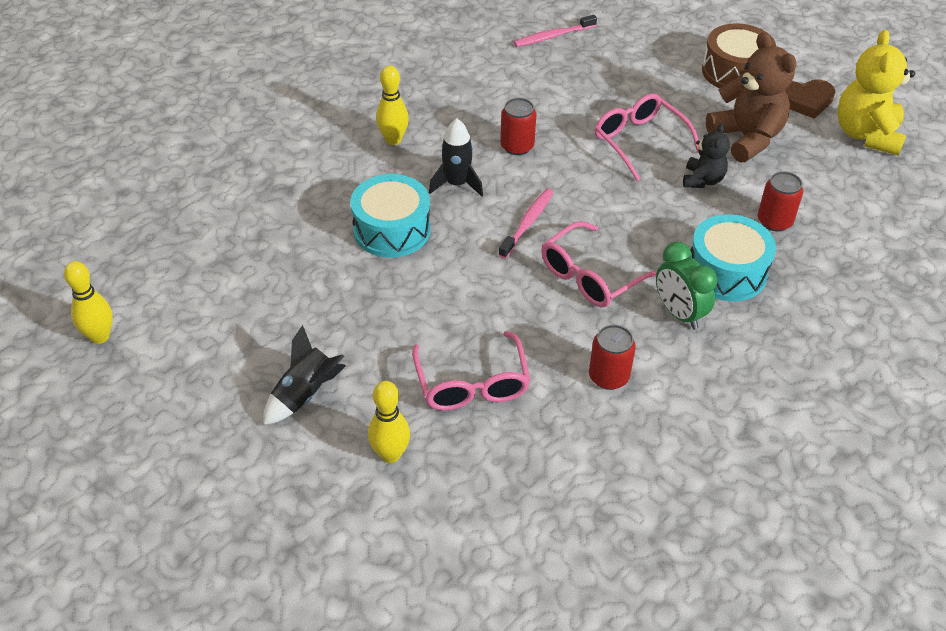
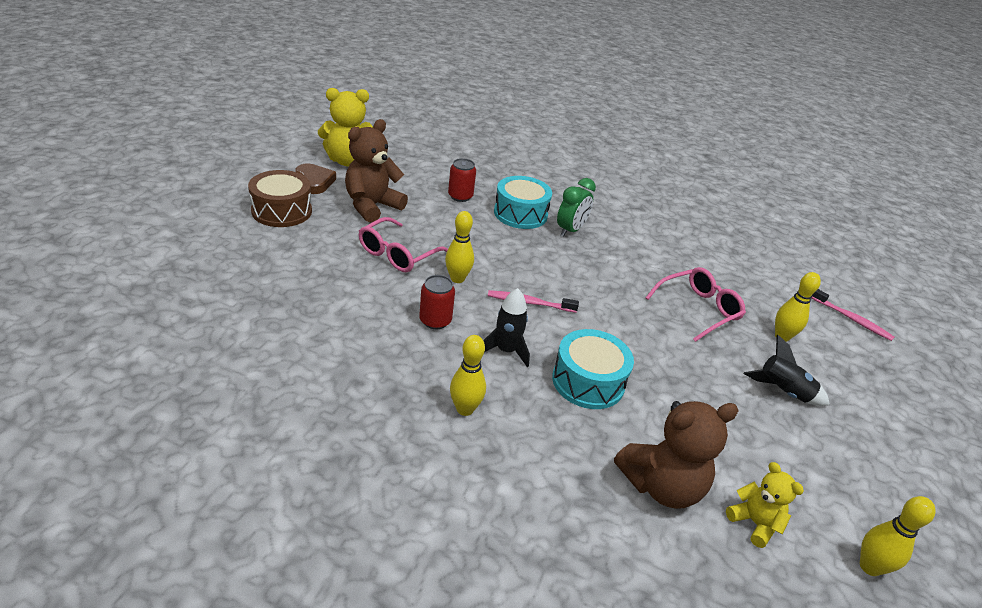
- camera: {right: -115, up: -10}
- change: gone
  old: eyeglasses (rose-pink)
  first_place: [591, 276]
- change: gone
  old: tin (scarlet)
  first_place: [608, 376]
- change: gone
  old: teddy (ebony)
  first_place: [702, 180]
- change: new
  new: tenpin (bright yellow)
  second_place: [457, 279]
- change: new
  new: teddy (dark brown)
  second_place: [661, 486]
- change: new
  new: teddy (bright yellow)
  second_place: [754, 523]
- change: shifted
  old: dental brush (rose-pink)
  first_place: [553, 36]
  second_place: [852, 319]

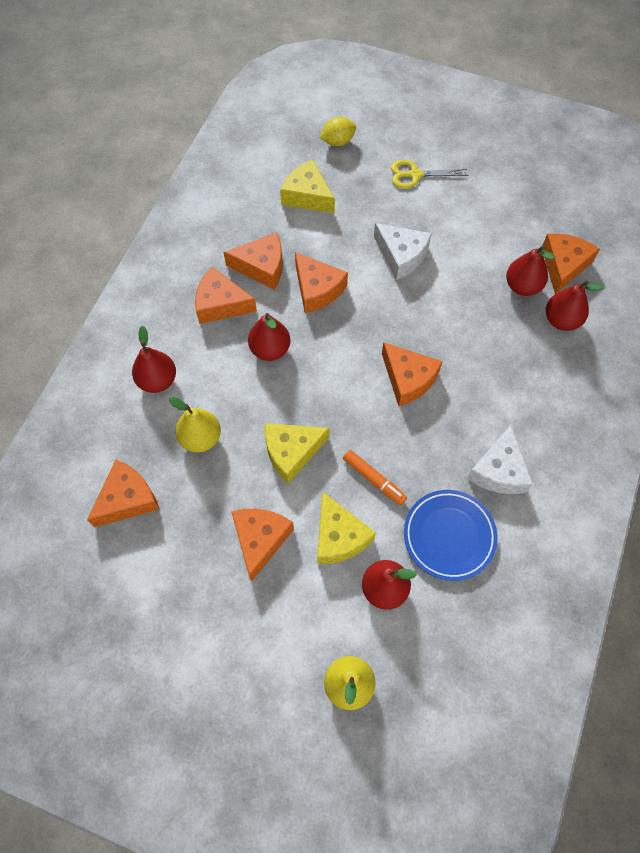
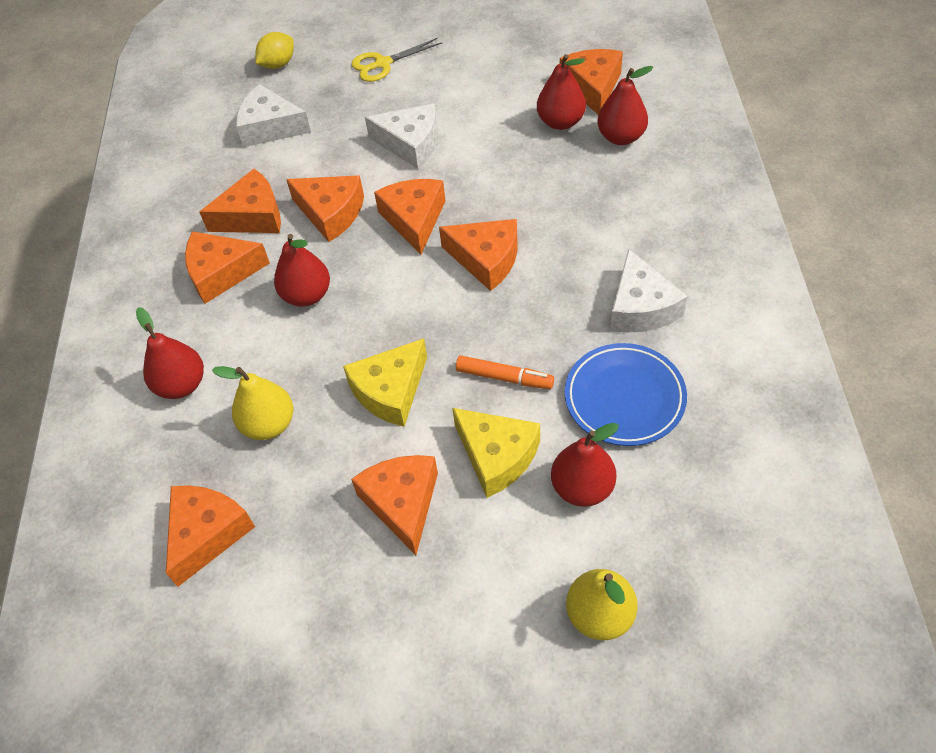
- camera: {right: -20, up: -10}
- change: new
  new: cheese (orange)
  second_place: [414, 219]
- change: repainted
  old: cheese (bright yellow)
  new: cheese (pure white)
  first_place: [307, 196]
  second_place: [270, 127]

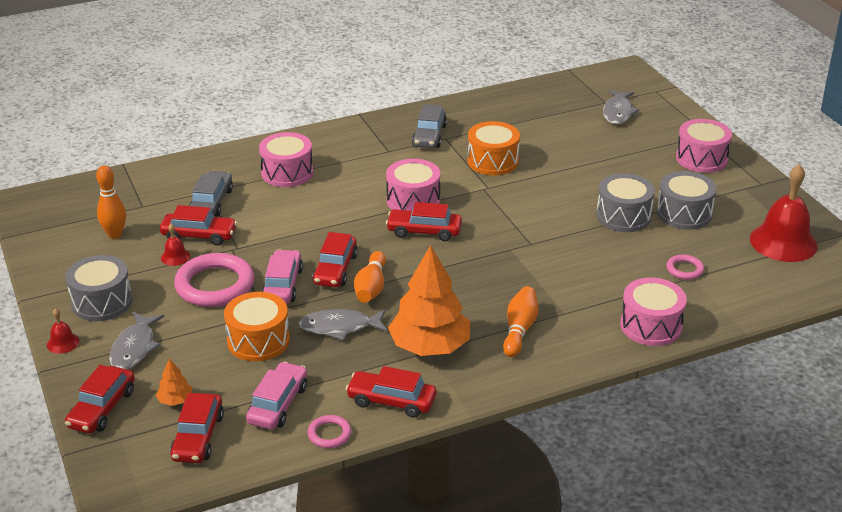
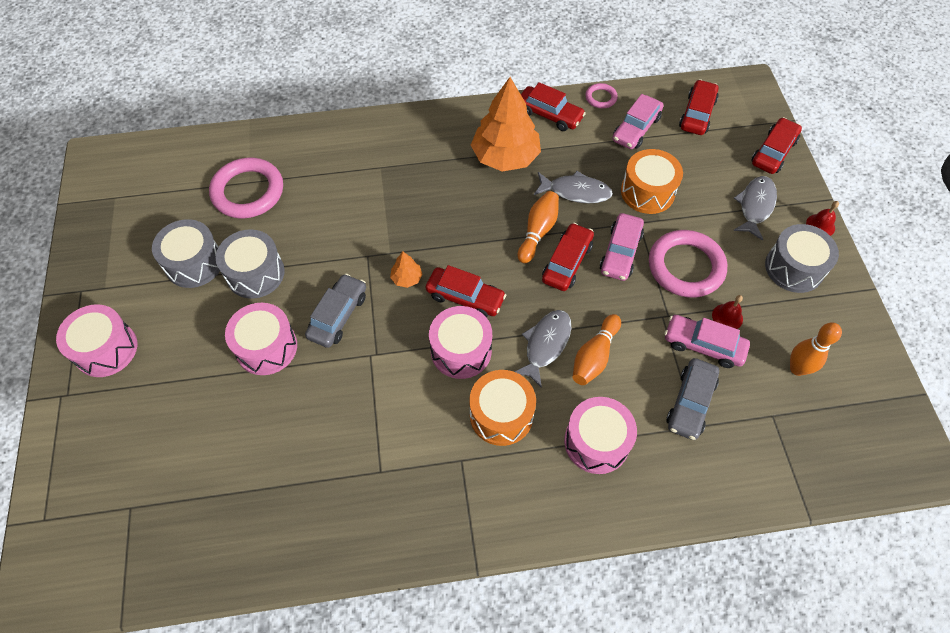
- camera: {right: -165, up: 25}
- change: gone
  old: school bell (scarlet)
  first_place: [783, 242]
- change: shifted
  old: fir tree (orange)
  first_place: [175, 400]
  second_place: [406, 278]
- change: shifted
  old: car (grey)
  first_place: [429, 136]
  second_place: [338, 316]
- change: shifted
  old: toy drum (orange)
  first_place: [492, 161]
  second_place: [501, 415]
- change: shifted
  old: tenpin (orange)
  first_place: [519, 330]
  second_place: [594, 356]
- change: shifted
  old: fish (grey)
  first_place: [618, 112]
  second_place: [545, 345]
- change: shifted
  old: toy drum (rose-pink)
  first_place: [651, 326]
  second_place: [266, 347]
- change: repainted
  old: car (scarlet)
  new: car (rose-pink)
  first_place: [199, 235]
  second_place: [703, 345]
- change: scaled
  old: ring (rose-pink)
  first_place: [684, 269]
  second_place: [248, 191]
  factor: 2.09

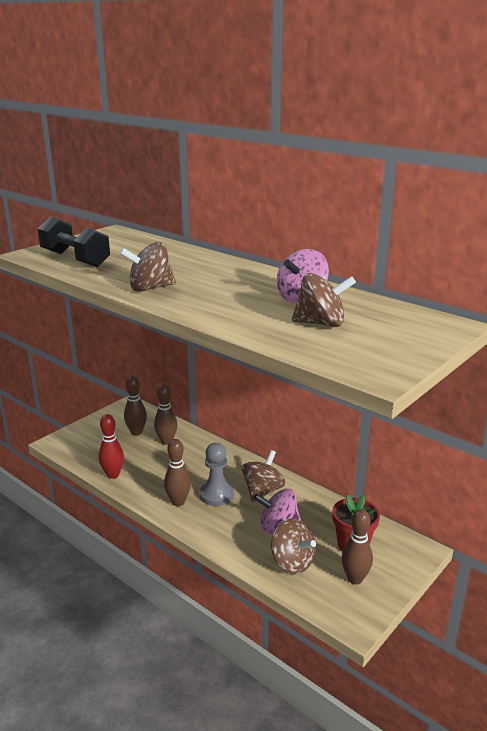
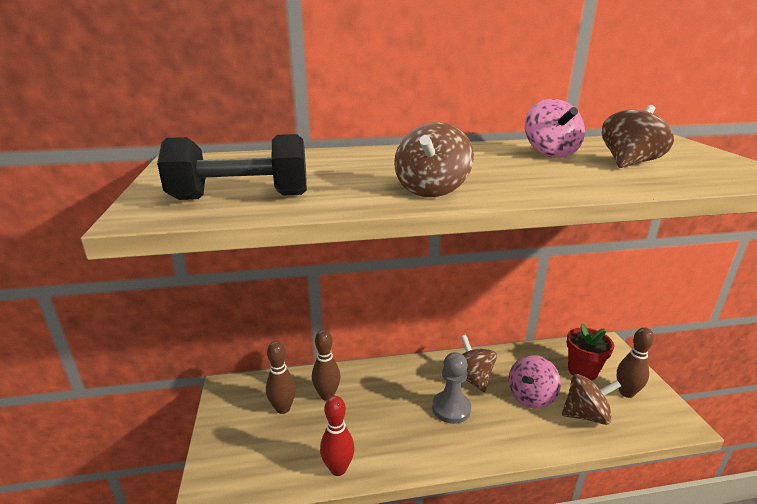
- camera: {right: -50, up: 0}
- change: gone
  old: tenpin (dark brown)
  first_place: [178, 502]

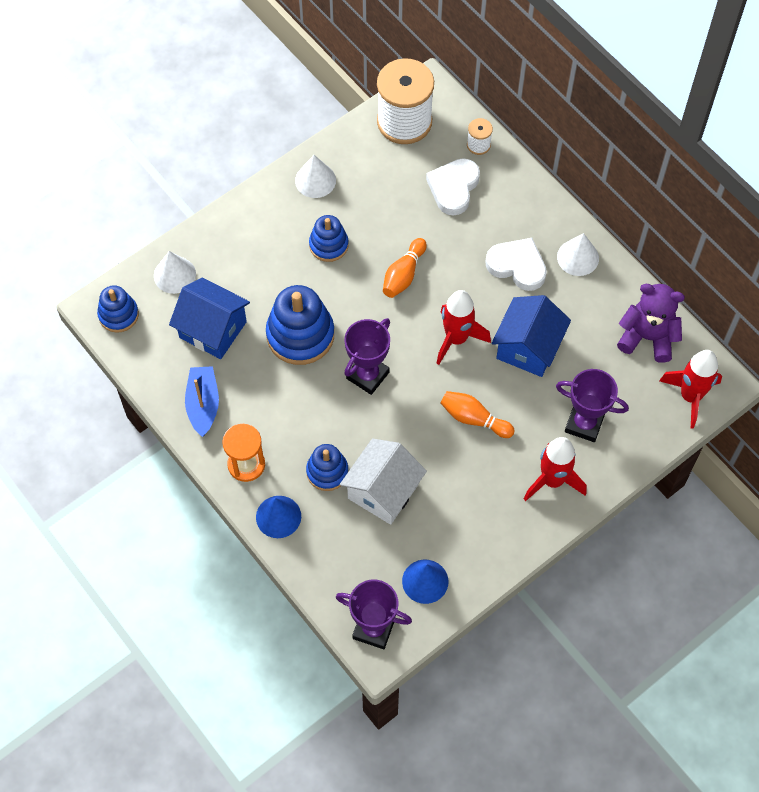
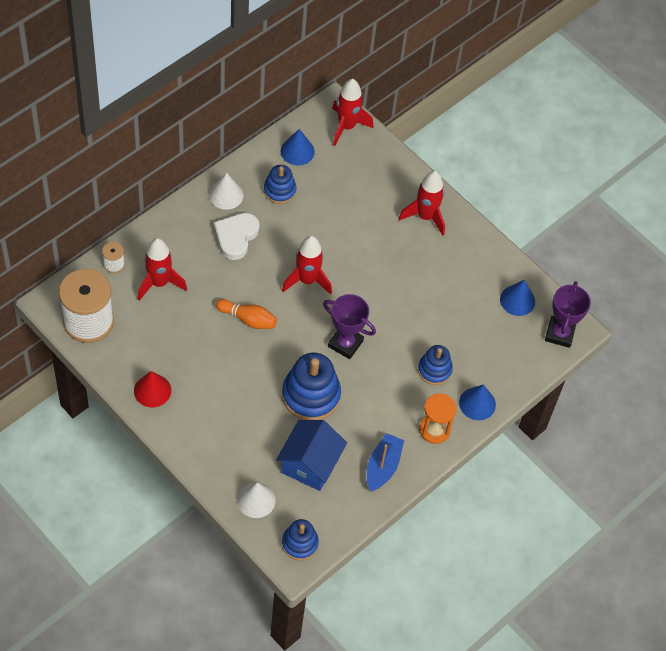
- camera: {right: -100, up: -5}
- change: gone
  old: cottage (pure white)
  first_place: [383, 491]
- change: gone
  old: tenpin (orange)
  first_place: [474, 419]
- change: gone
  old: cottage (blue)
  first_place: [528, 347]
- change: gone
  old: award cup (violet)
  first_place: [584, 424]
- change: shifted
  old: stacking rings (blue)
  first_place: [328, 245]
  second_place: [279, 190]
- change: swapped
  old: heart shape (pure white)
  new: spaceship (scarlet)
  first_place: [453, 188]
  second_place: [159, 283]
- change: swapped
  old: teddy (violet)
  new: cone shape (blue)
  first_place: [647, 337]
  second_place: [297, 151]
- change: repainted
  old: cone shape (pure white)
  new: cone shape (scarlet)
  first_place: [315, 180]
  second_place: [152, 390]
- change: rotated
  old: toy boat (blue)
  first_place: [203, 404]
  second_place: [382, 466]
  degrees: 120

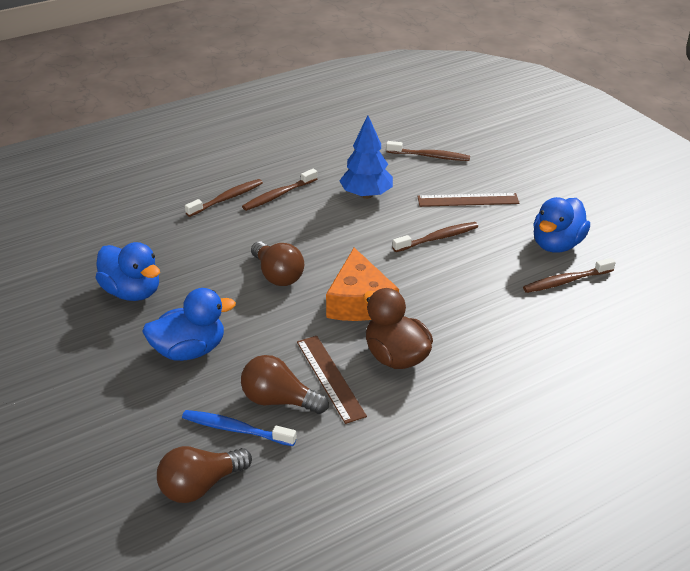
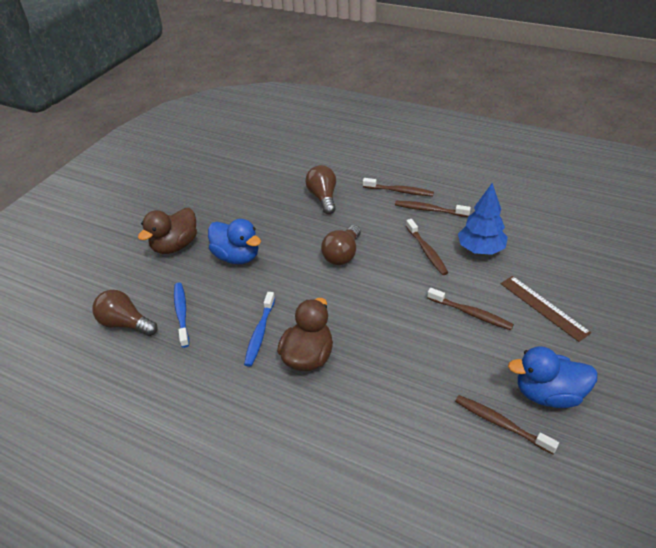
- camera: {right: 60, up: 5}
- change: gone
  old: toy duck (blue)
  first_place: [132, 292]
- change: gone
  old: cheese (orange)
  first_place: [359, 301]
- change: new
  new: toy duck (dark brown)
  second_place: [175, 246]
- change: shifted
  old: lightbulb (dark brown)
  first_place: [279, 400]
  second_place: [323, 198]
- change: shifted
  old: dental brush (dark brown)
  first_place: [429, 156]
  second_place: [426, 251]
- change: swapped
  old: ruler (dark brown)
  new: dental brush (blue)
  first_place: [330, 378]
  second_place: [260, 333]

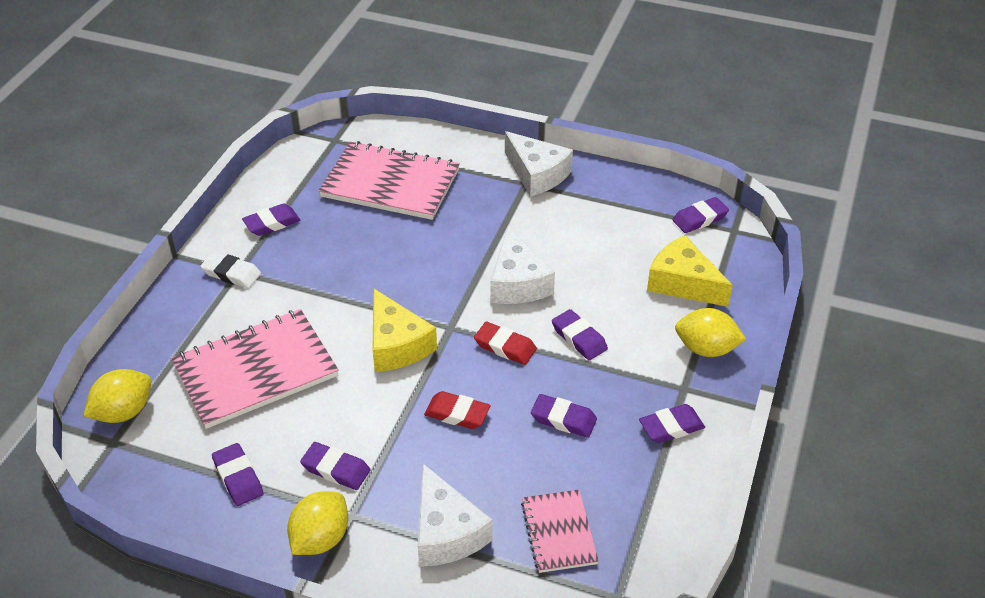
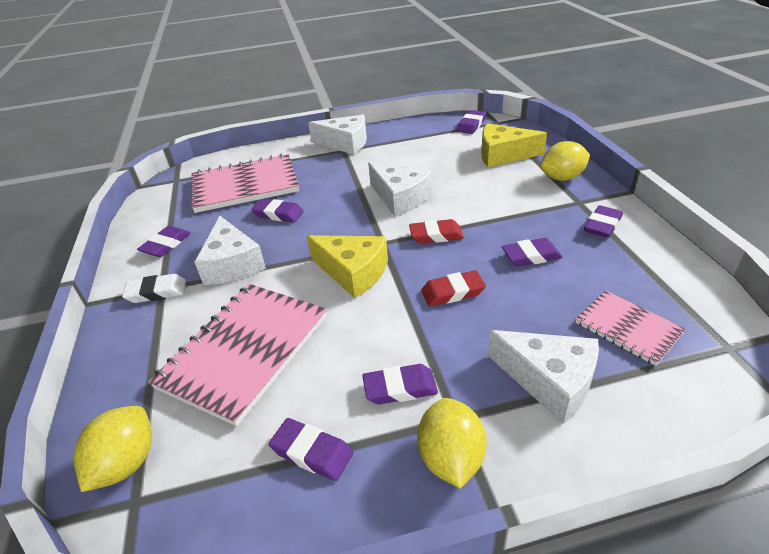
- camera: {right: -30, up: -5}
- change: new
  new: cheese (pure white)
  second_place: [232, 264]
- change: shifted
  old: pencil eraser (violet)
  first_place: [579, 338]
  second_place: [278, 214]

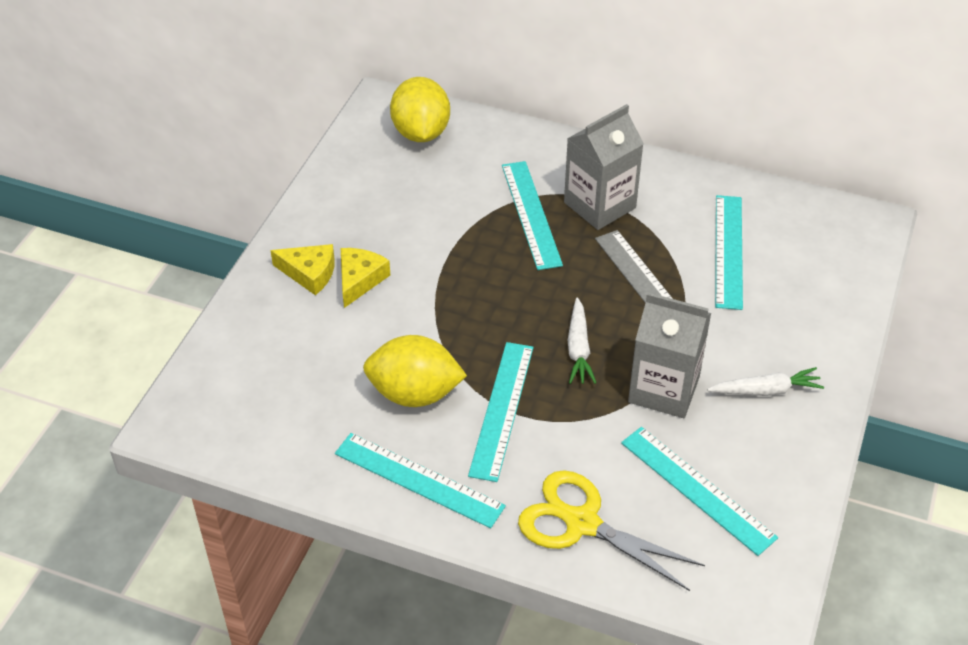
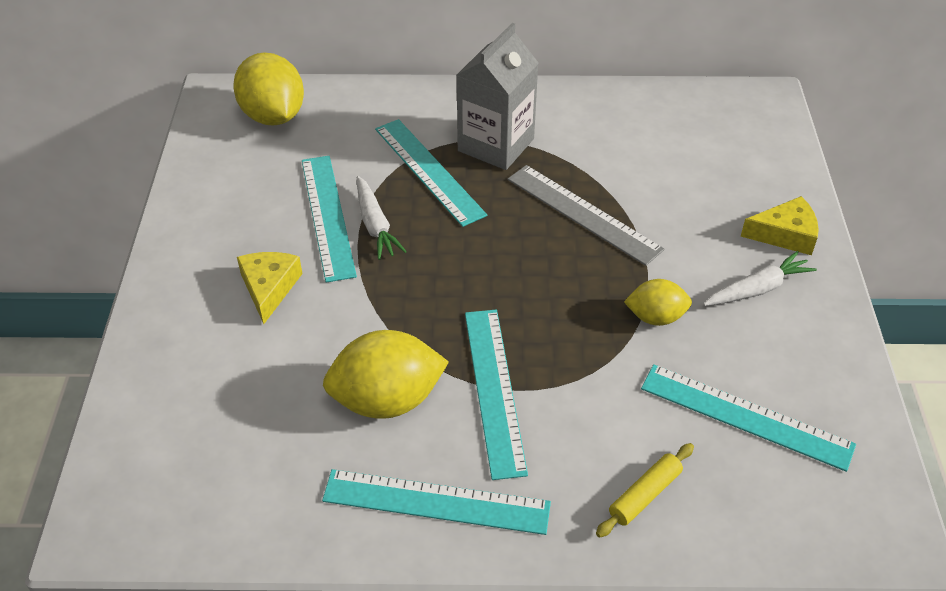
- camera: {right: -20, up: 0}
- change: shifted
  old: cheese (bright yellow)
  first_place: [309, 273]
  second_place: [785, 234]
- change: shifted
  old: root vegetable (pure white)
  first_place: [578, 348]
  second_place: [375, 225]
- change: shifted
  old: ruler (teal)
  first_place: [728, 251]
  second_place: [327, 216]
- change: swapped
  old: scissors (bright yellow)
  new: dough roller (bright yellow)
  first_place: [582, 523]
  second_place: [644, 495]
- change: swapped
  old: carton (grey)
  new: citrus fruit (bright yellow)
  first_place: [664, 389]
  second_place: [655, 317]

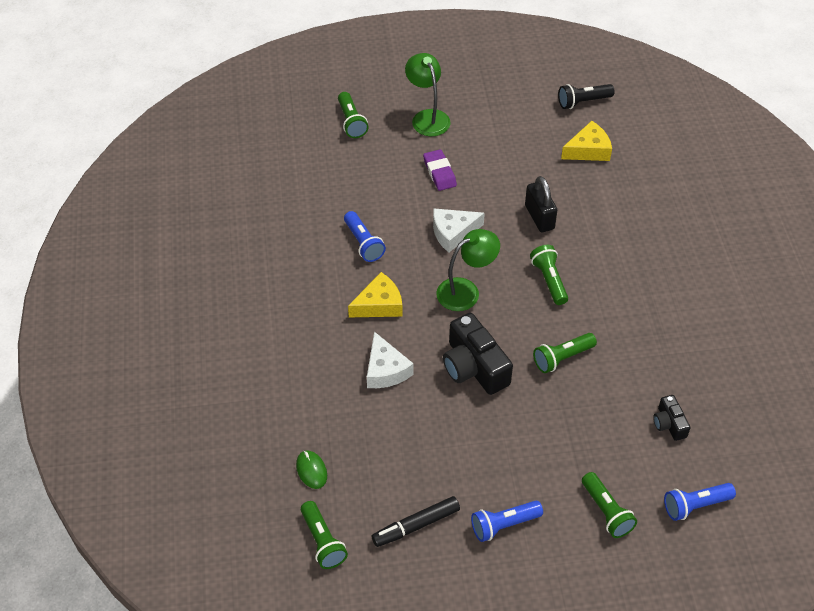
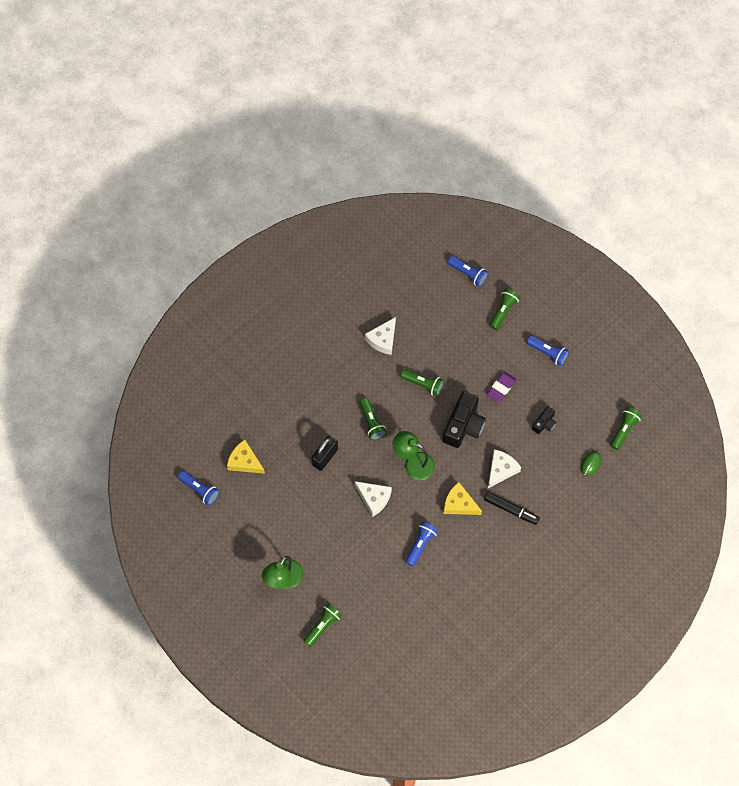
- camera: {right: -125, up: 15}
- change: new
  new: cheese (pure white)
  second_place: [383, 340]
- change: shifted
  old: felt pen (ebony)
  first_place: [416, 525]
  second_place: [511, 509]
- change: shifted
  old: pencil eraser (violet)
  first_place: [439, 173]
  second_place: [501, 388]
- change: shifted
  old: compact camera (ebony)
  first_place: [669, 424]
  second_place: [544, 423]
- change: repainted
  old: pocket torch (ebony)
  new: pocket torch (blue)
  first_place: [583, 102]
  second_place: [200, 490]
- change: rotated
  old: pocket torch (emerald)
  first_place: [549, 280]
  second_place: [371, 423]
  degrees: -60

